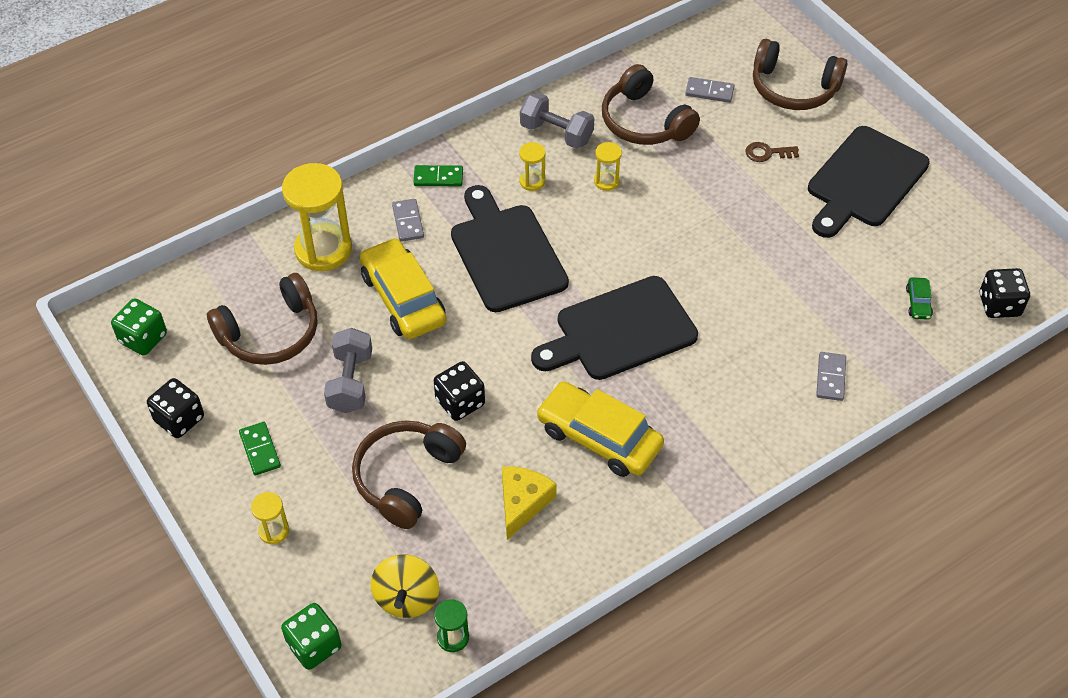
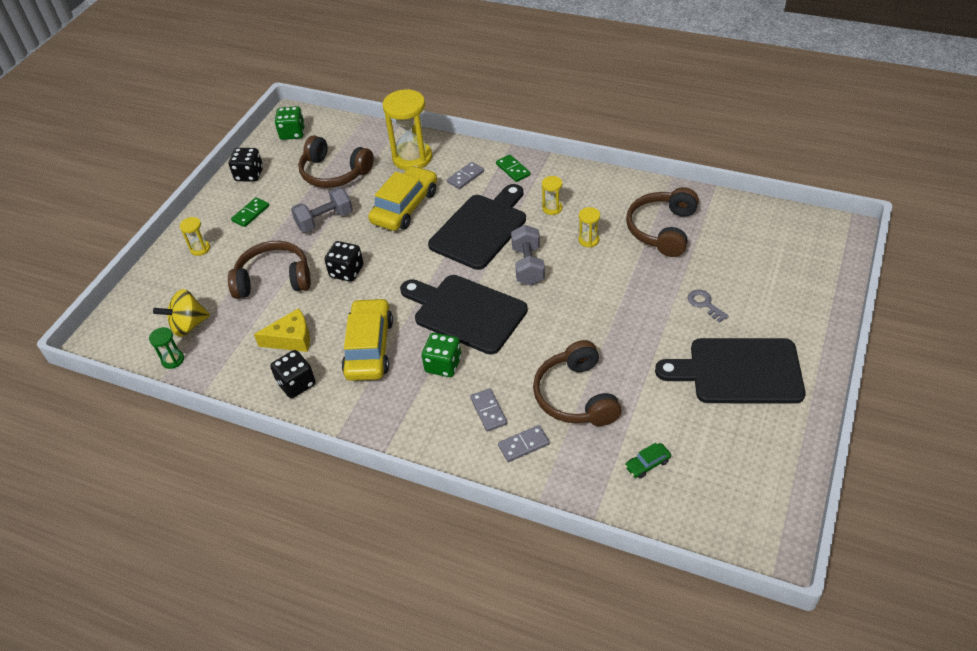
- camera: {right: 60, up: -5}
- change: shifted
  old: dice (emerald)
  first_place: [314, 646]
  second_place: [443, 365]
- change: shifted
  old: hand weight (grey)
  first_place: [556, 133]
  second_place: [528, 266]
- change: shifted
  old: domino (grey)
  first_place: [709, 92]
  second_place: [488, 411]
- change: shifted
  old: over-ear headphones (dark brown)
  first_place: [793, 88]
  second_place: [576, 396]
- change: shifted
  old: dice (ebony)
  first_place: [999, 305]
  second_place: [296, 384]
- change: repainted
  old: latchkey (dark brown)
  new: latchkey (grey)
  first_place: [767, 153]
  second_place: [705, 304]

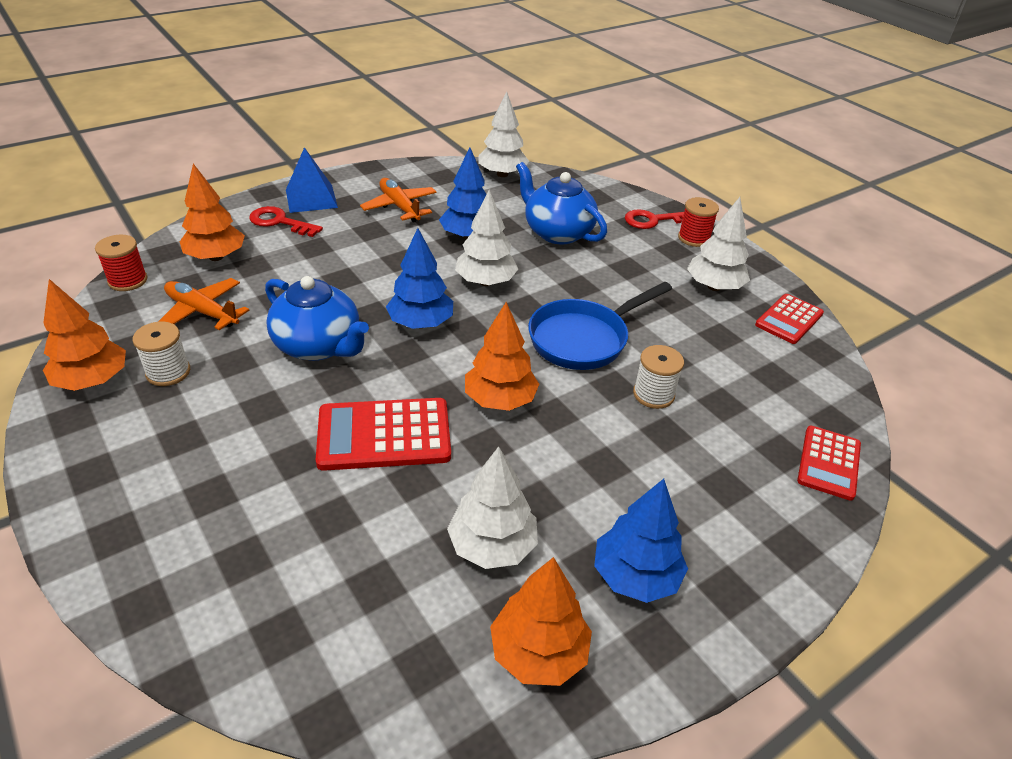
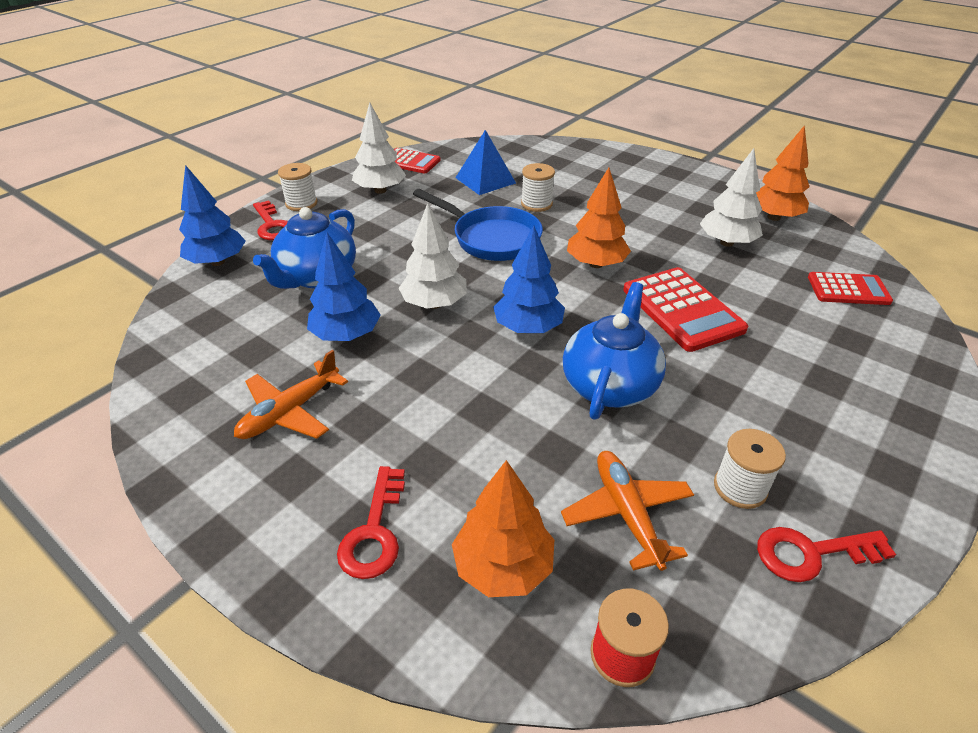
- camera: {right: -105, up: 0}
- change: gone
  old: fir tree (pure white)
  first_place: [502, 174]
- change: shifted
  old: pyramid (blue)
  first_place: [311, 198]
  second_place: [485, 180]
- change: shifted
  old: fir tree (blue)
  first_place: [635, 576]
  second_place: [217, 262]
- change: shifted
  old: adding machine (scarlet)
  first_place: [829, 463]
  second_place: [848, 289]
- change: swapped
  old: fir tree (orange)
  new: latchkey (scarlet)
  first_place: [92, 381]
  second_place: [811, 553]
- change: repainted
  old: reel of thread (scarlet)
  new: reel of thread (pure white)
  first_place: [694, 238]
  second_place: [301, 203]
- change: rotated
  old: aeroplane (orange)
  first_place: [202, 312]
  second_place: [626, 513]
  degrees: 150

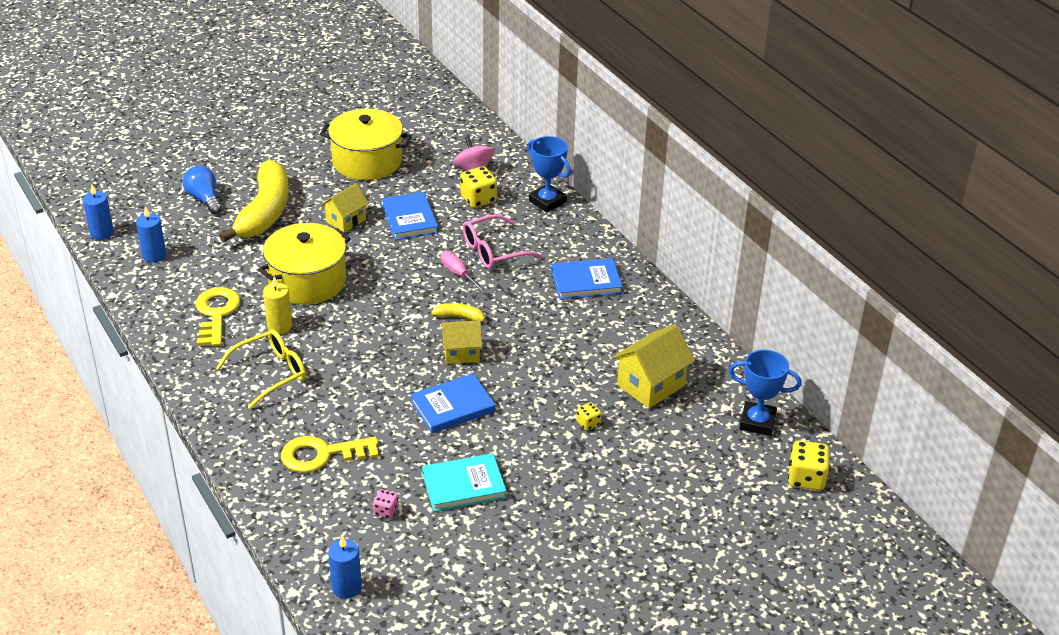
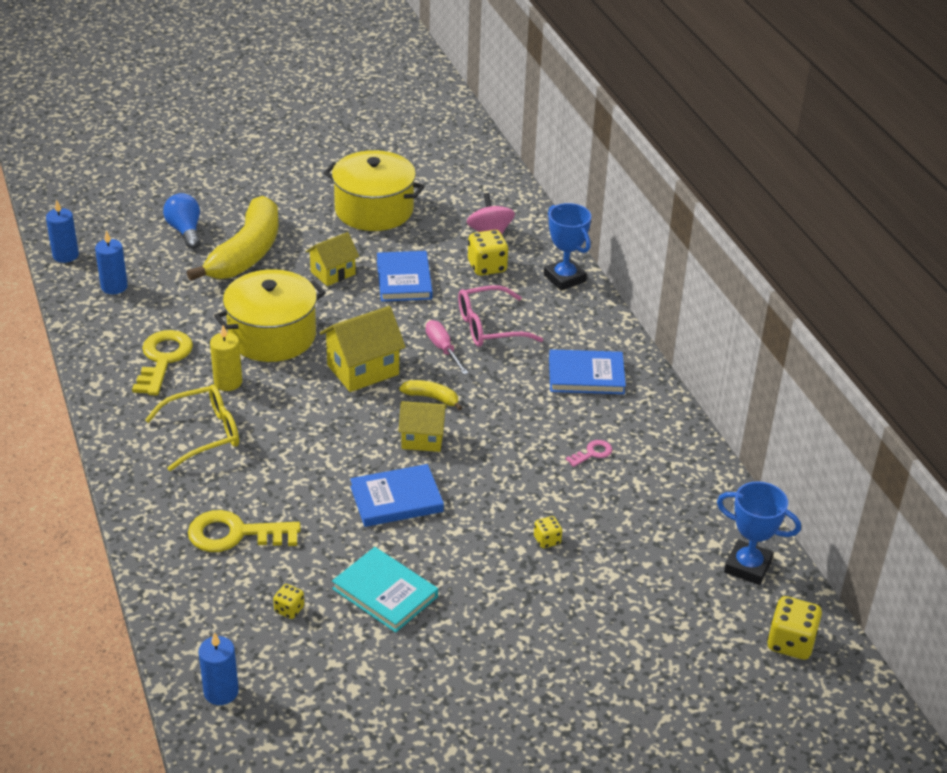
- camera: {right: 10, up: 0}
- change: new
  new: latchkey (rose-pink)
  second_place: [592, 453]
- change: shifted
  old: cottage (bright yellow)
  first_place: [650, 385]
  second_place: [363, 370]
- change: repainted
  old: dice (rose-pink)
  new: dice (bright yellow)
  first_place: [386, 511]
  second_place: [289, 609]
- change: rotated
  old: hardcover (teal)
  first_place: [464, 485]
  second_place: [385, 593]
  degrees: 45

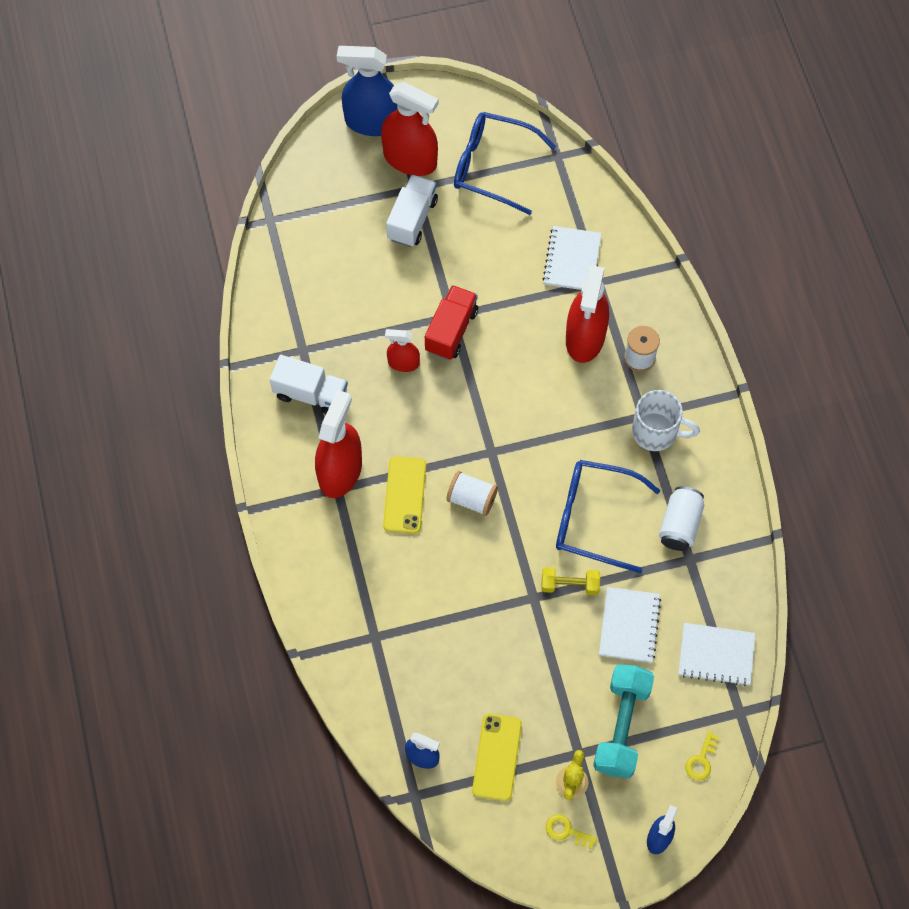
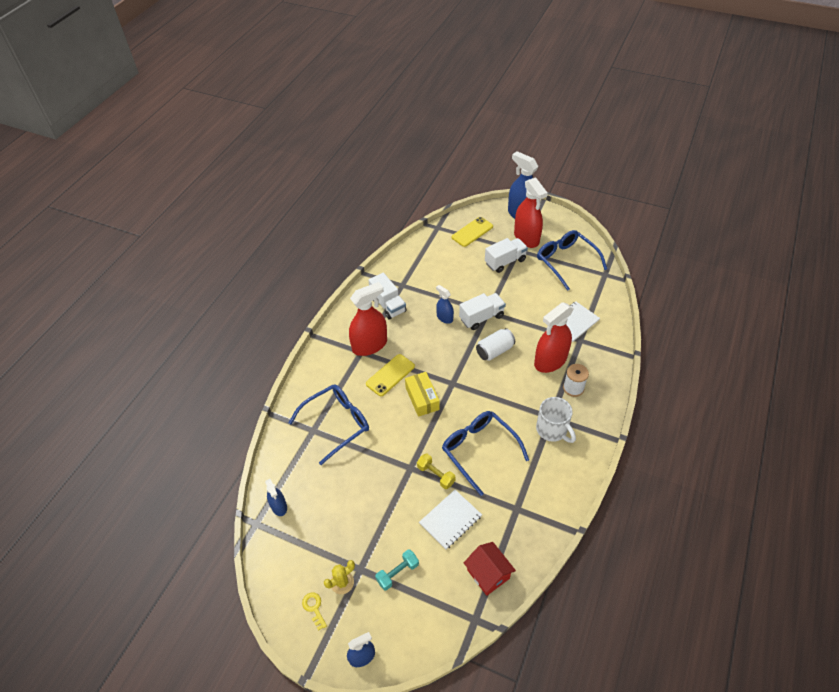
- camera: {right: 40, up: -15}
- change: gone
  old: latchkey (bright yellow)
  first_place: [701, 760]
- change: new
  new: eyeglasses (blue)
  second_place: [336, 424]
- change: shifted
  old: mobile phone (bright yellow)
  first_place: [496, 757]
  second_place: [472, 232]
- change: shifted
  old: tin (pure white)
  first_place: [680, 525]
  second_place: [494, 351]
- change: swapped
  old: reel of thread (pure white)
  new: package (bright yellow)
  first_place: [471, 499]
  second_place: [422, 398]
- change: swapped
  old: notepad (pure white)
  new: cottage (scarlet)
  first_place: [716, 655]
  second_place: [488, 574]
- change: repainted
  old: spray cleaner (scarlet)
  new: spray cleaner (blue)
  first_place: [403, 363]
  second_place: [444, 318]
- change: repainted
  old: truck (scarlet)
  new: truck (pure white)
  first_place: [451, 330]
  second_place: [481, 317]
- change: scaled
  old: hand weight (teal)
  first_place: [621, 726]
  second_place: [397, 573]
  factor: 0.56

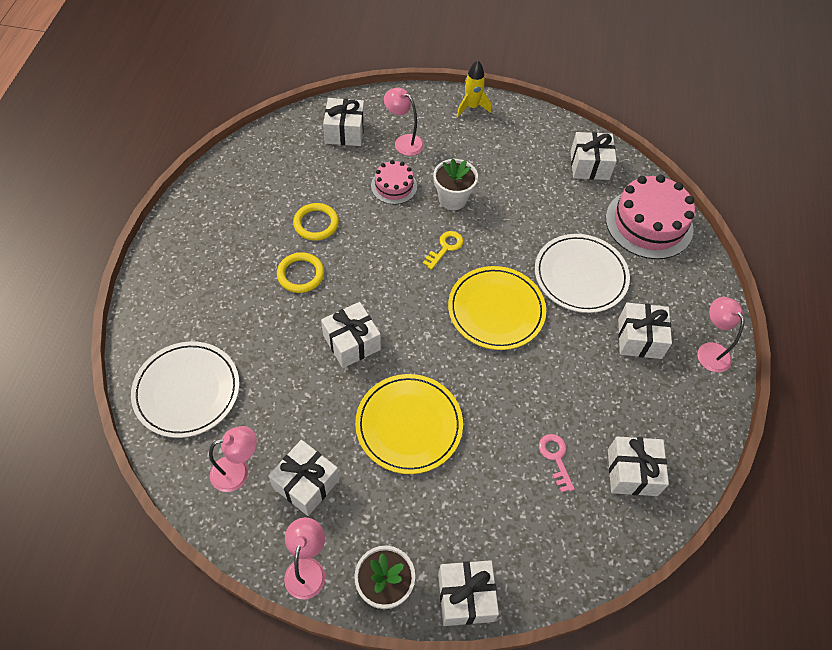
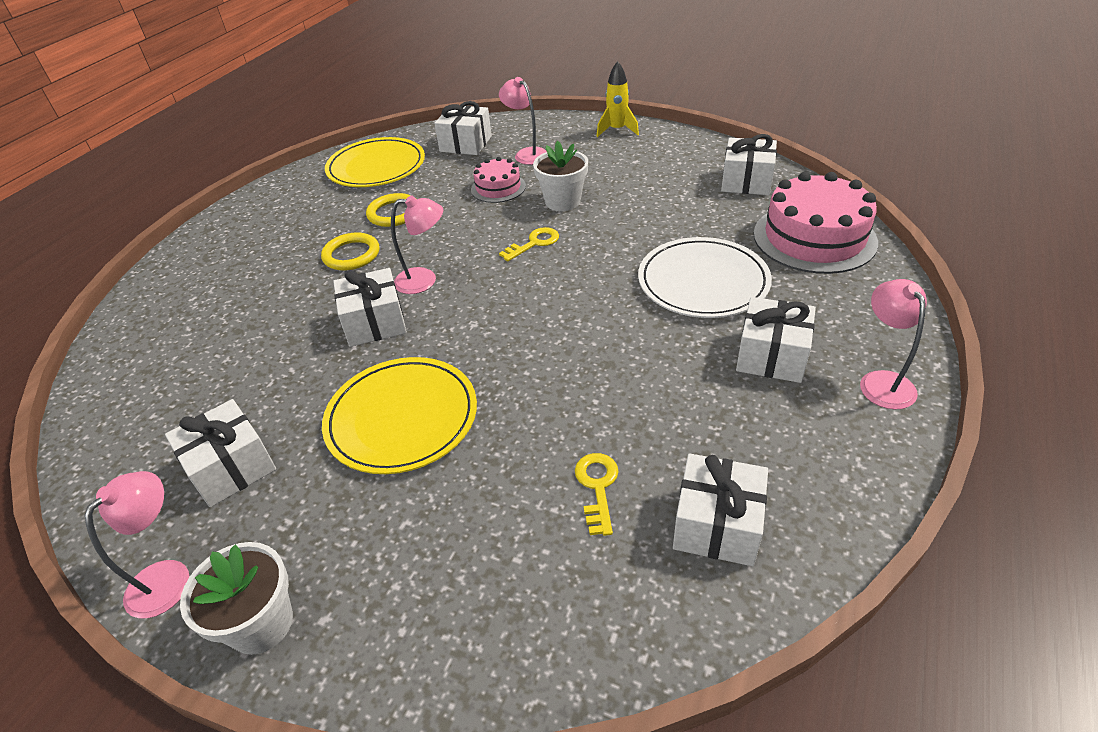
- camera: {right: 20, up: -15}
- change: gone
  old: flat dish (pure white)
  first_place: [187, 391]
- change: gone
  old: present (pure white)
  first_place: [465, 597]
- change: shifted
  old: desk lamp (rose-pink)
  first_place: [238, 471]
  second_place: [424, 280]
- change: shifted
  old: flat dish (bright yellow)
  first_place: [496, 310]
  second_place: [376, 167]
- change: repainted
  old: latchkey (rose-pink)
  new: latchkey (bright yellow)
  first_place: [555, 458]
  second_place: [597, 487]

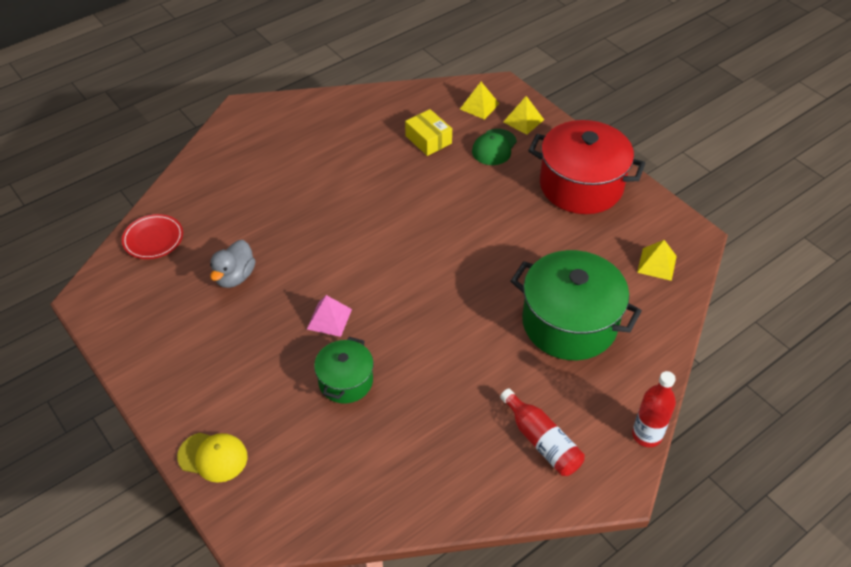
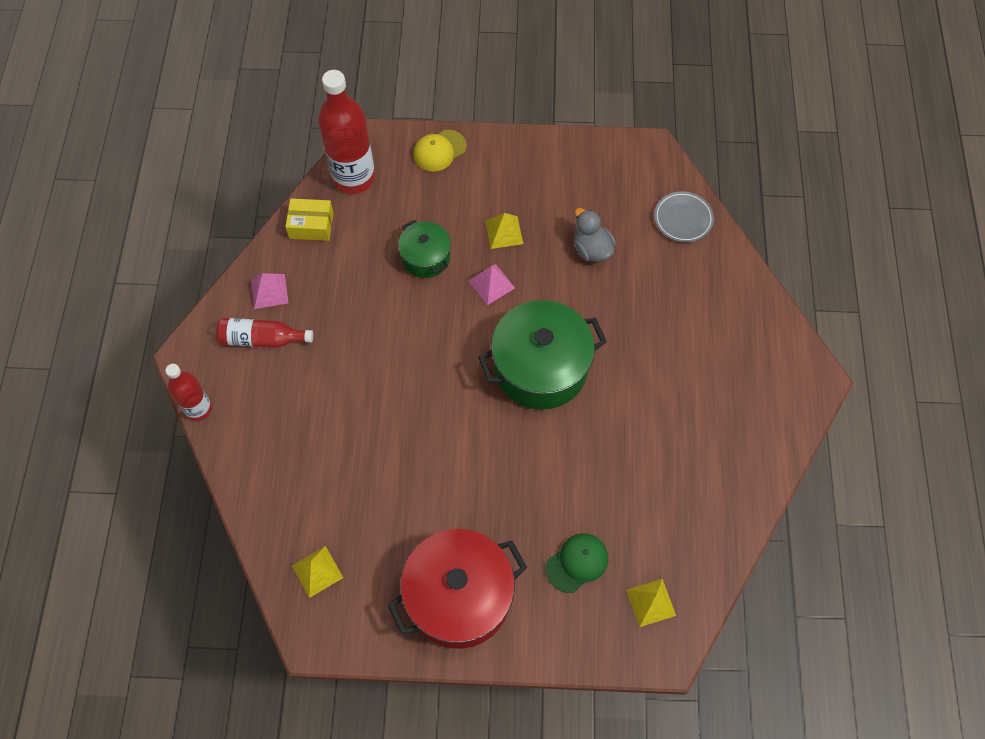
- camera: {right: 130, up: 15}
- change: new
  new: pyramid (rose-pink)
  second_place: [269, 291]
- change: new
  new: flask (scarlet)
  second_place: [353, 178]
- change: shifted
  old: package (bright yellow)
  first_place: [428, 140]
  second_place: [311, 225]
- change: shifted
  old: pyramid (bright yellow)
  first_place: [523, 120]
  second_place: [504, 232]
- change: shifted
  old: cooking pot (emerald)
  first_place: [569, 323]
  second_place: [540, 368]
- change: repainted
  old: flat dish (scarlet)
  new: flat dish (grey)
  first_place: [153, 239]
  second_place: [683, 219]
- change: rotated
  old: peaked cap (emerald)
  first_place: [494, 147]
  second_place: [577, 563]
  degrees: 75

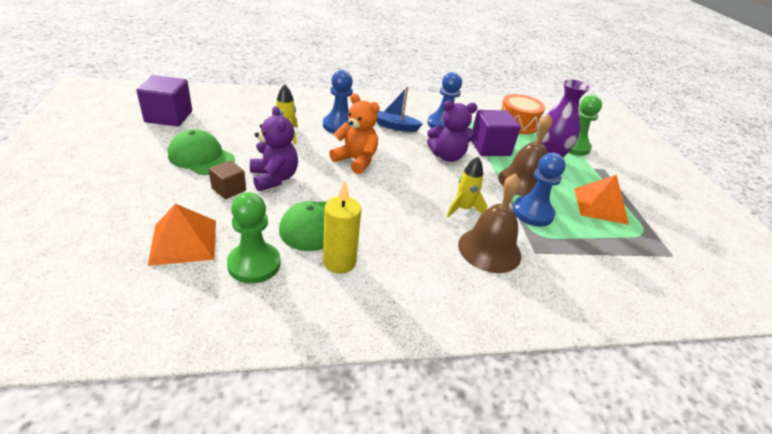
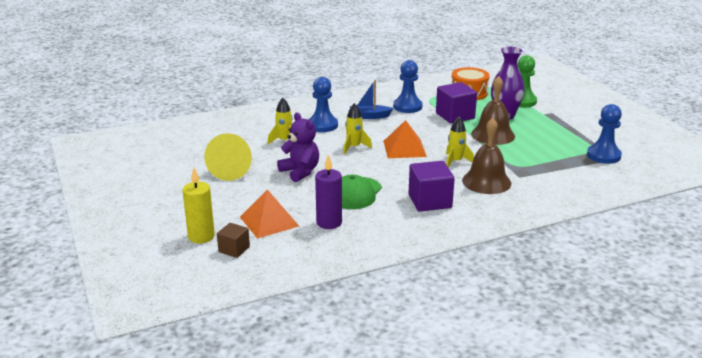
- camera: {right: -10, up: -10}
- change: gone
  old: teddy (violet)
  first_place: [447, 156]
- change: shifted
  old: cube (violet)
  first_place: [169, 117]
  second_place: [430, 201]
- change: shifted
  old: cube (dark brown)
  first_place: [229, 189]
  second_place: [234, 249]
- change: shifted
  old: wax candle (bright yellow)
  first_place: [339, 262]
  second_place: [201, 236]
- change: shifted
  old: pawn (blue)
  first_place: [532, 213]
  second_place: [603, 155]
- change: shifted
  old: pyramid (orange)
  first_place: [600, 205]
  second_place: [404, 148]
- change: swapped
  old: peaked cap (emerald)
  new: cone shape (bright yellow)
  first_place: [201, 157]
  second_place: [231, 170]
- change: swapped
  old: pawn (emerald)
  new: wax candle (violet)
  first_place: [254, 264]
  second_place: [329, 223]
- change: swapped
  old: teddy (orange)
  new: spaceship (bright yellow)
  first_place: [356, 160]
  second_place: [354, 147]

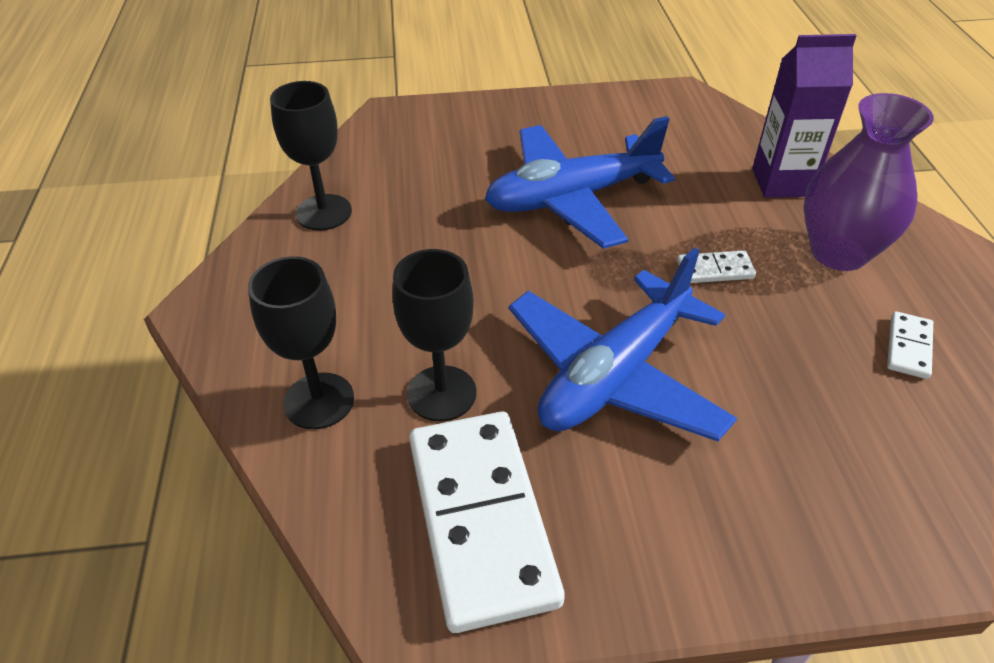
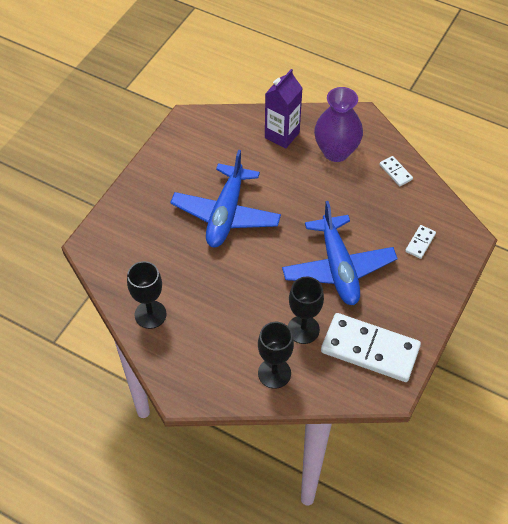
- camera: {right: -55, up: 10}
- change: shifted
  old: domino (pure white)
  first_place: [715, 270]
  second_place: [420, 243]

